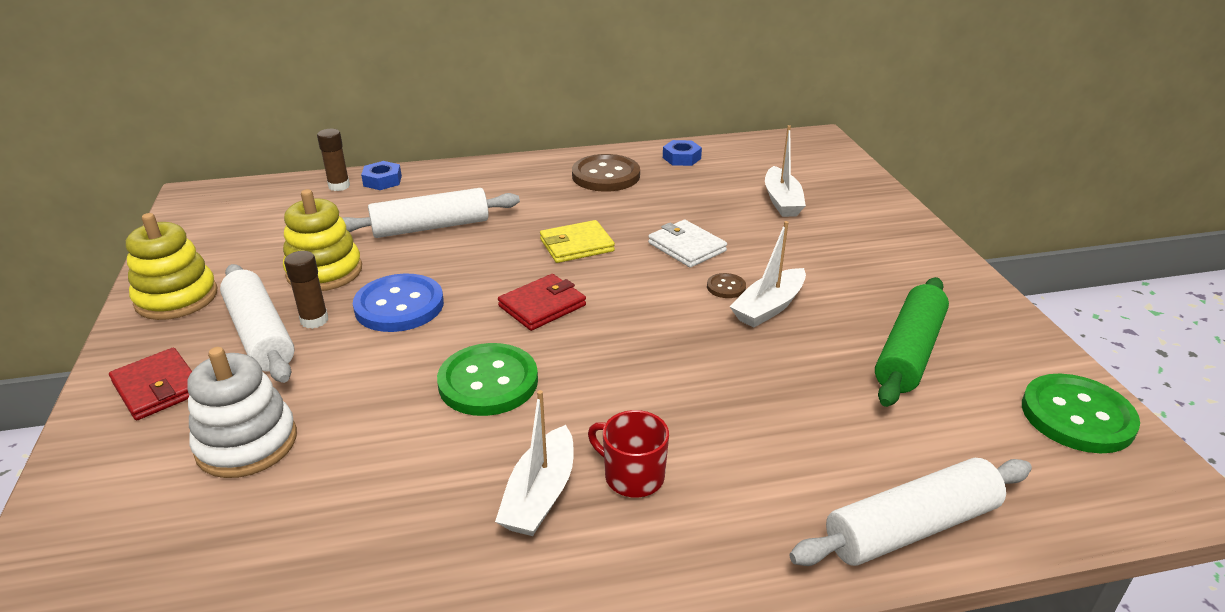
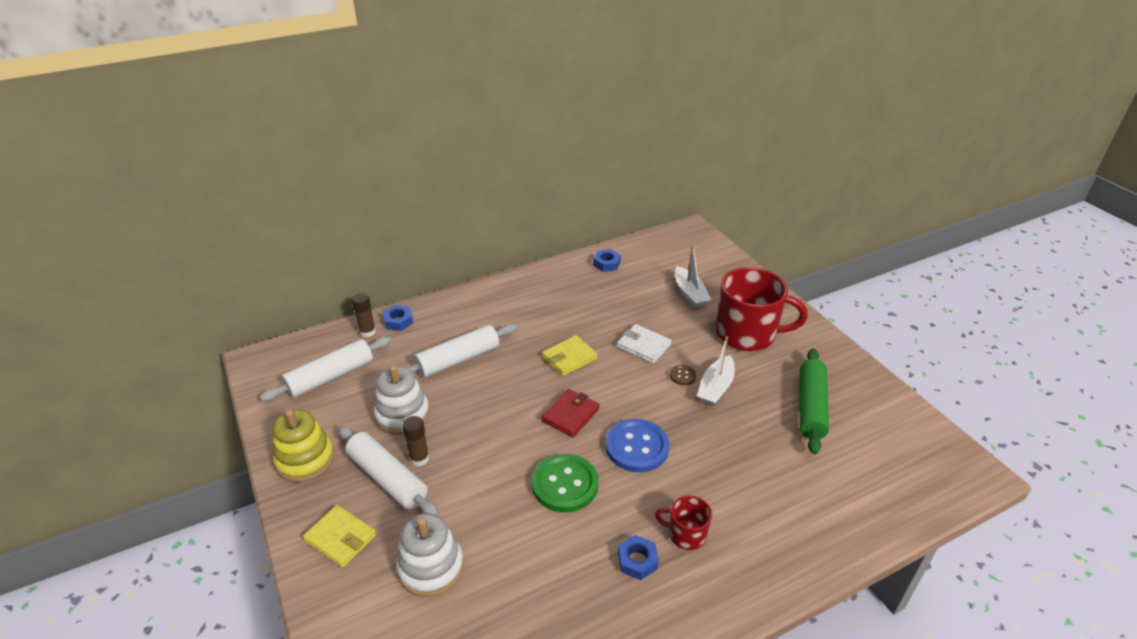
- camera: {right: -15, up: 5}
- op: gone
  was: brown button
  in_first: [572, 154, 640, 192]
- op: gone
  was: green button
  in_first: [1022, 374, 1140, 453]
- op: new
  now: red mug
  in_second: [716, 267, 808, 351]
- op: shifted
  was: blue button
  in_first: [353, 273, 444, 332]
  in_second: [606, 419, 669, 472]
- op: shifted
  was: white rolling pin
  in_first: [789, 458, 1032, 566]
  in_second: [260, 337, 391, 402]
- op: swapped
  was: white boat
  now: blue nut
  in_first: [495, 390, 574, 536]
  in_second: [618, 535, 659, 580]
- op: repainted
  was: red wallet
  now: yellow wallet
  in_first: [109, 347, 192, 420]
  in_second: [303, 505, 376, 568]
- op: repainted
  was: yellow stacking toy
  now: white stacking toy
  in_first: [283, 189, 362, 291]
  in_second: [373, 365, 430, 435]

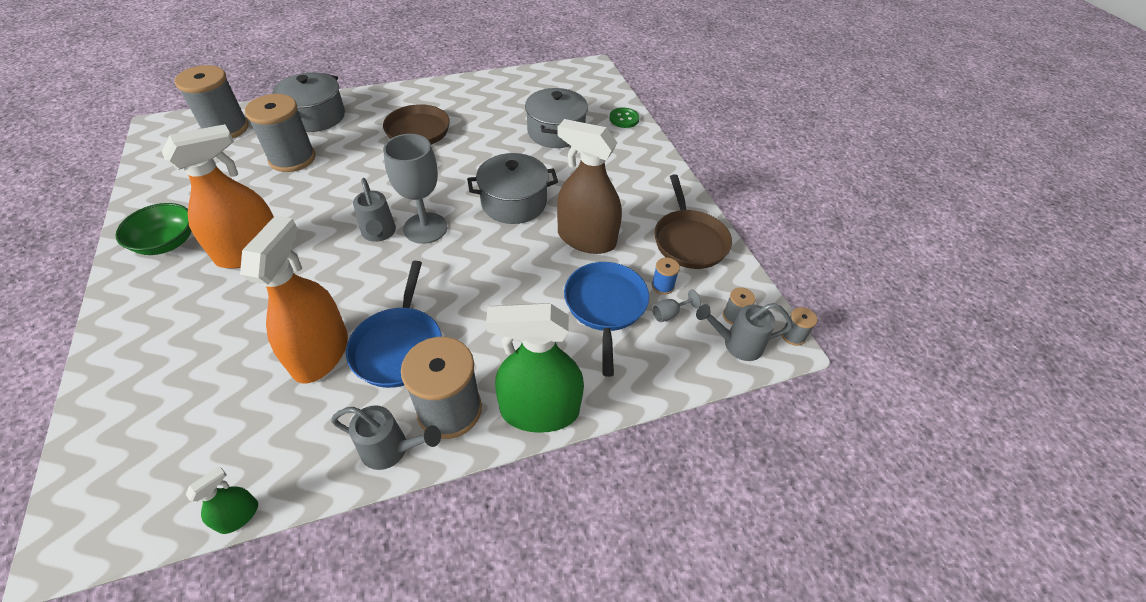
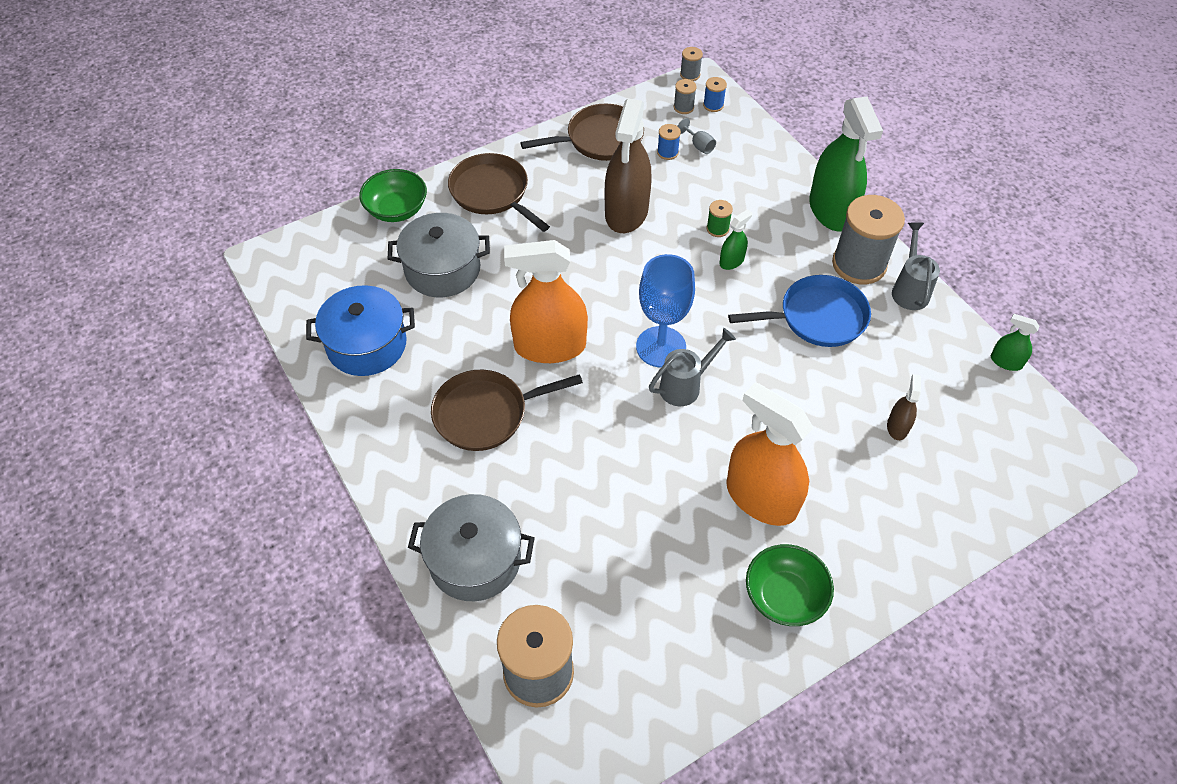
- camera: {right: -100, up: 5}
- op: gone
  was: grey spool
  in_first: [245, 94, 316, 172]
- op: gone
  was: grey pot
  in_first: [467, 153, 558, 224]
- op: gone
  was: blue pan
  in_first: [564, 262, 649, 377]
- op: new
  now: blue pot
  in_second: [306, 285, 415, 376]
- op: new
  now: brown pan
  in_second: [448, 153, 550, 232]
- op: new
  now: green spool
  in_second: [706, 200, 733, 237]
- op: new
  now: green spray bottle
  in_second: [720, 209, 752, 270]
- op: new
  now: brown spray bottle
  in_second: [887, 374, 921, 440]
- op: shifted
  was: orange spray bottle
  in_first: [240, 216, 348, 383]
  in_second: [504, 240, 588, 363]
- op: swapped
  was: green button
  now: green bowl
  in_first: [609, 108, 639, 128]
  in_second: [359, 169, 427, 222]
- op: swapped
  was: grey watering can
  now: blue spool
  in_first: [696, 303, 793, 361]
  in_second: [703, 77, 727, 112]
- op: repainted
  was: grey goblet
  now: blue goblet
  in_first: [383, 134, 447, 244]
  in_second: [636, 254, 695, 367]

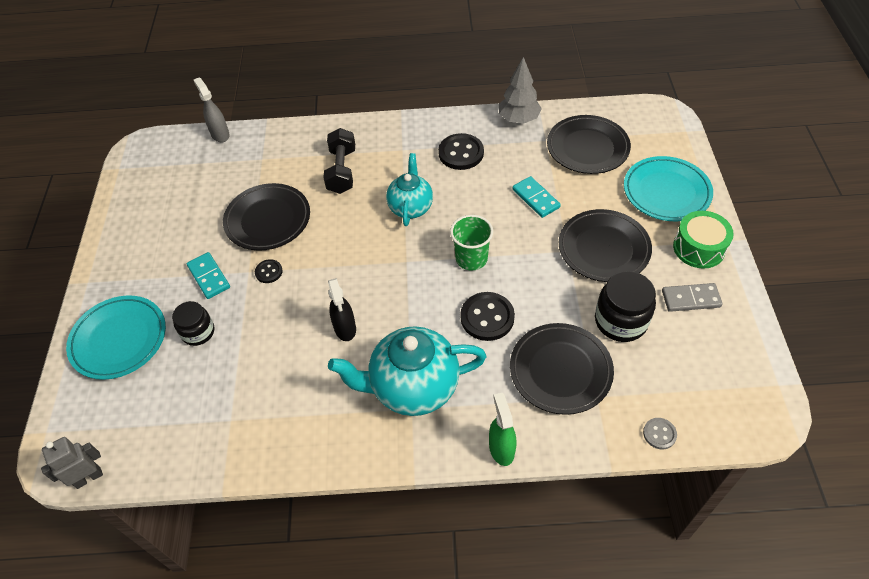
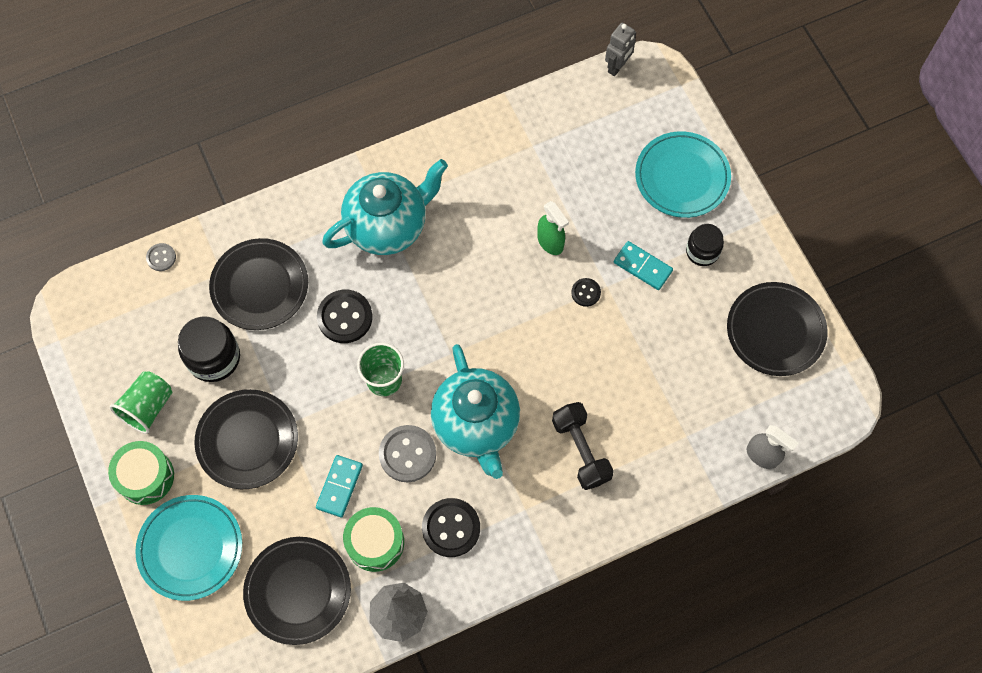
- camera: {right: 155, up: 15}
- op: gone
  was: black spray bottle
  in_first: [328, 278, 356, 341]
- op: new
  now: green drum
  in_second: [343, 507, 404, 572]
- op: new
  now: grey button
  in_second: [379, 425, 436, 482]
- op: shifted
  was: black jar
  in_first: [172, 301, 214, 346]
  in_second: [686, 224, 724, 266]
- op: shifted
  was: black plate
  in_first: [223, 183, 310, 251]
  in_second: [727, 282, 827, 376]
- op: shifted
  was: green spray bottle
  in_first: [489, 393, 517, 466]
  in_second: [537, 201, 569, 255]
- op: swapped
  was: grey domino
  now: green cup
  in_first: [662, 283, 723, 312]
  in_second: [110, 371, 172, 434]
- op: rotated
  was: turquoise domino
  in_first: [513, 176, 561, 218]
  in_second: [316, 455, 363, 517]
  clockwise: 75
- op: scaled
  was: turquoise teapot
  in_first: [386, 153, 433, 226]
  in_second: [431, 344, 520, 479]
  ratio: 1.61

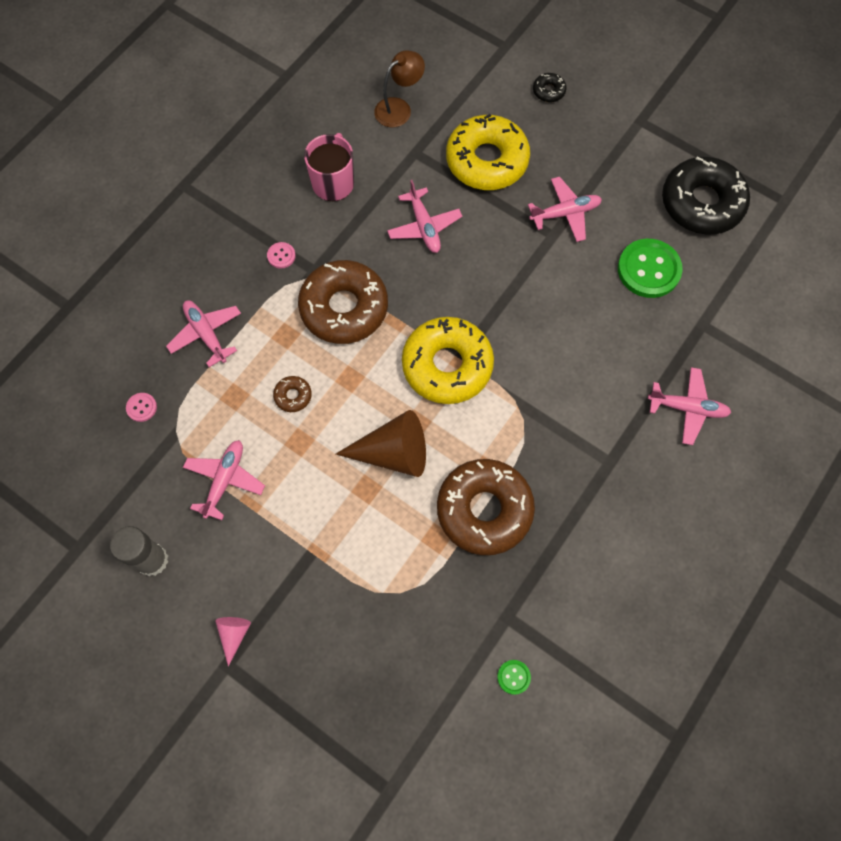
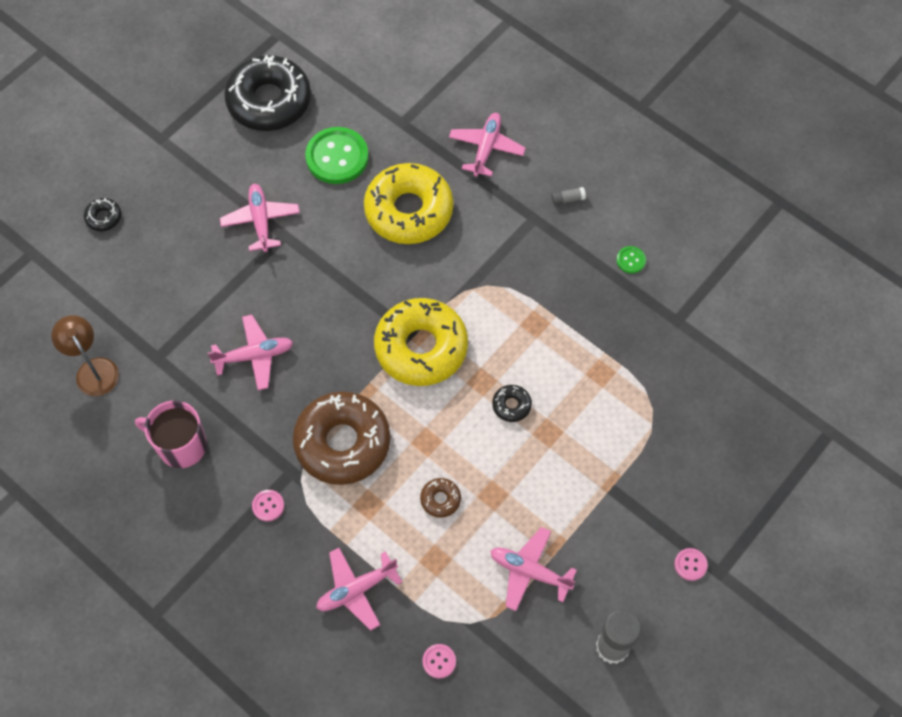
- camera: {right: -85, up: -5}
- op: gone
  was: brown donut
  in_first: [437, 459, 535, 555]
- op: new
  now: grey glue stick
  in_second: [551, 187, 586, 205]
- op: shifted
  was: yellow donut
  in_first: [446, 114, 530, 190]
  in_second: [364, 163, 453, 244]
- op: shifted
  was: green button
  in_first: [497, 660, 531, 695]
  in_second: [616, 246, 646, 274]
- op: swapped
  was: pink cone
  now: pink button
  in_first: [215, 617, 251, 667]
  in_second: [674, 548, 708, 581]
- op: swapped
  was: brown cone
  now: black donut
  in_first: [336, 410, 426, 477]
  in_second: [492, 385, 532, 422]

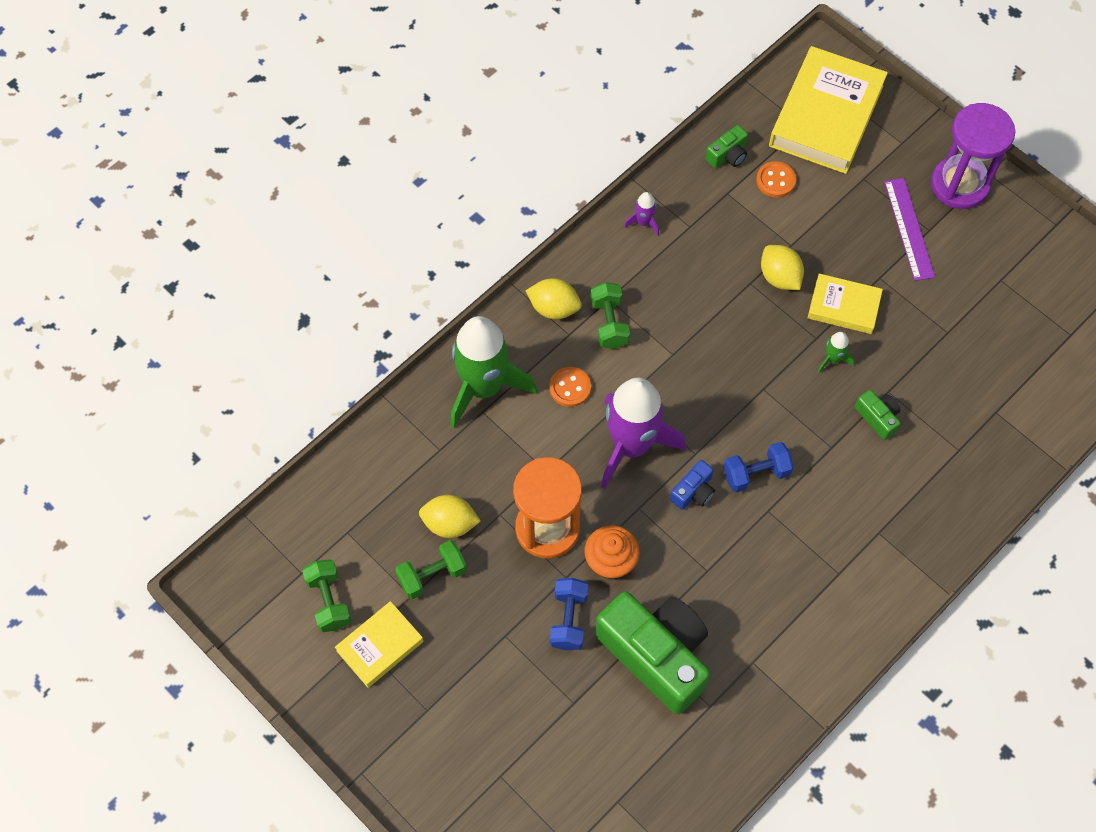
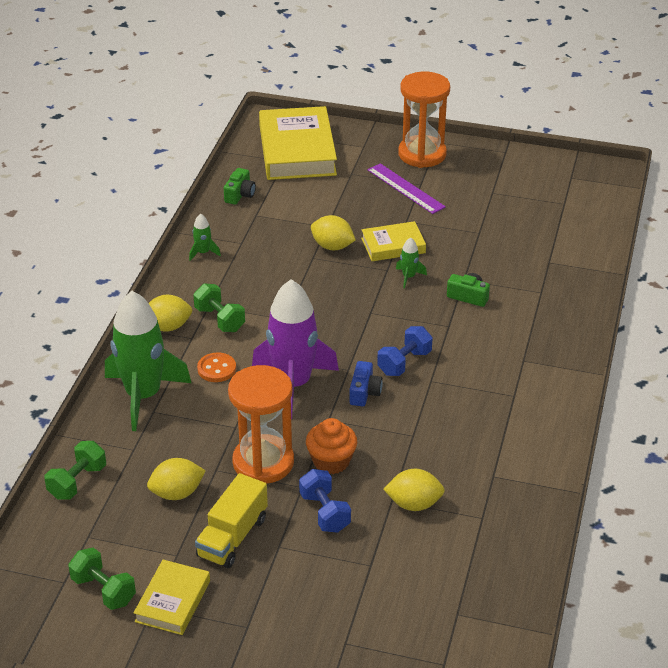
- camera: {right: -30, up: -25}
- op: gone
  was: orange button
  in_first: [756, 161, 796, 198]
- op: new
  now: yellow truck
  in_second: [195, 473, 268, 568]
- op: shifted
  was: green dumbbell
  in_first: [395, 540, 467, 599]
  in_second: [44, 441, 106, 500]
- op: swapped
  was: green camera
  now: yellow lemon
  in_first: [595, 591, 710, 714]
  in_second: [383, 469, 445, 511]
- op: repainted
  was: purple rocket
  now: green rocket
  in_first: [624, 192, 659, 235]
  in_second: [189, 214, 221, 261]
- op: repainted
  was: purple hourglass
  now: orange hourglass
  in_first: [931, 103, 1016, 209]
  in_second: [398, 72, 450, 168]

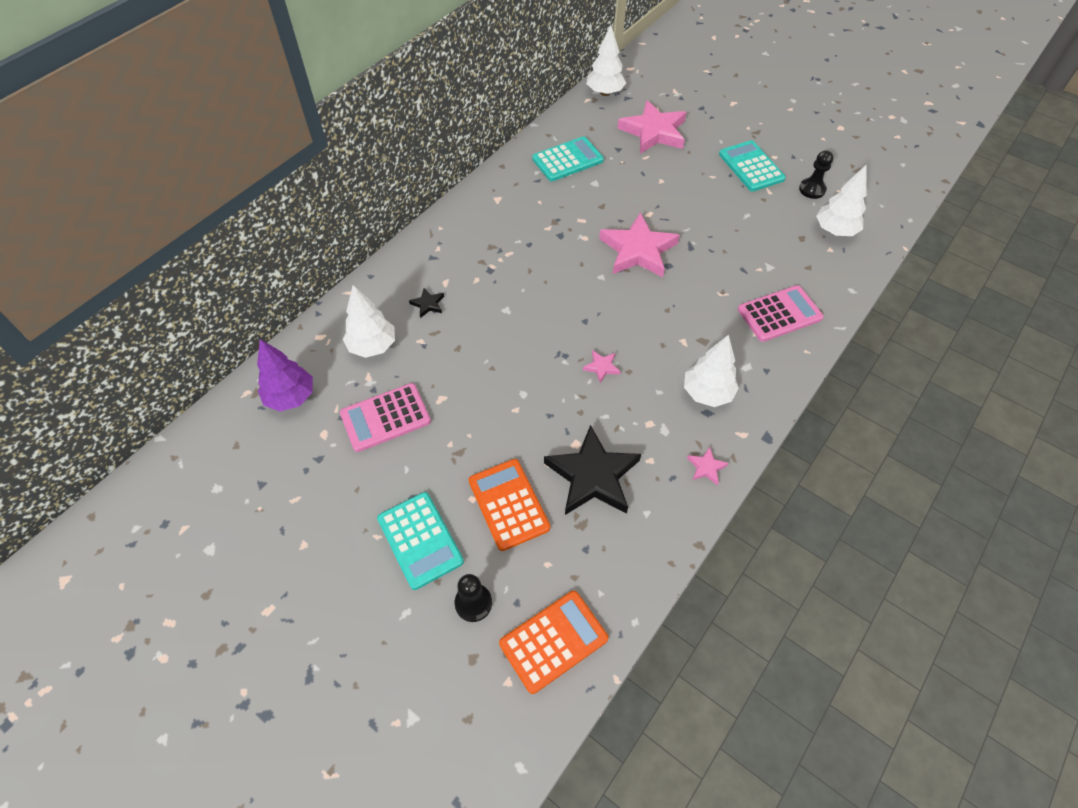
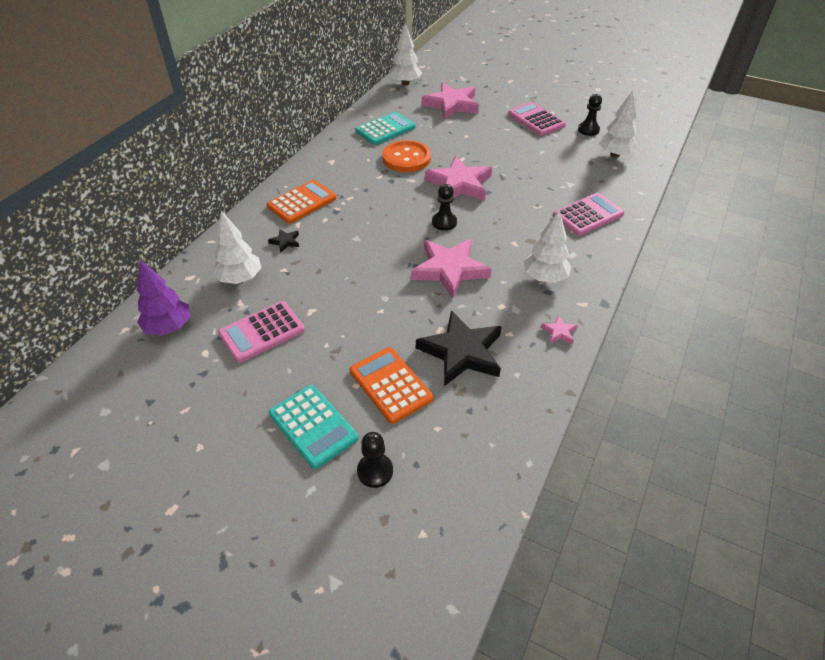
- camera: {right: -10, up: -10}
- op: new
  now: orange button
  in_second: [382, 140, 431, 172]
- op: new
  now: black pawn
  in_second: [432, 184, 457, 231]
- op: shifted
  was: orange calculator
  in_first: [499, 591, 608, 694]
  in_second: [267, 180, 337, 224]
- op: repainted
  was: turquoise calculator
  now: pink calculator
  in_first: [719, 140, 786, 192]
  in_second: [508, 102, 566, 136]
- op: scaled
  was: pink star
  in_first: [583, 350, 621, 383]
  in_second: [411, 239, 491, 299]
  ratio: 2.37

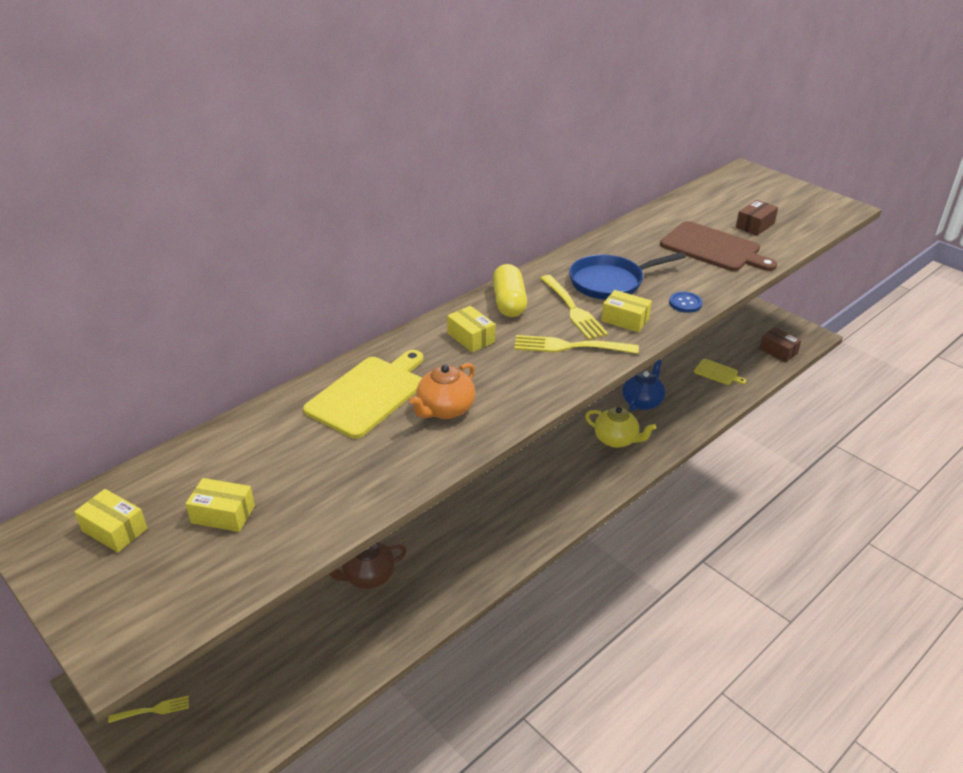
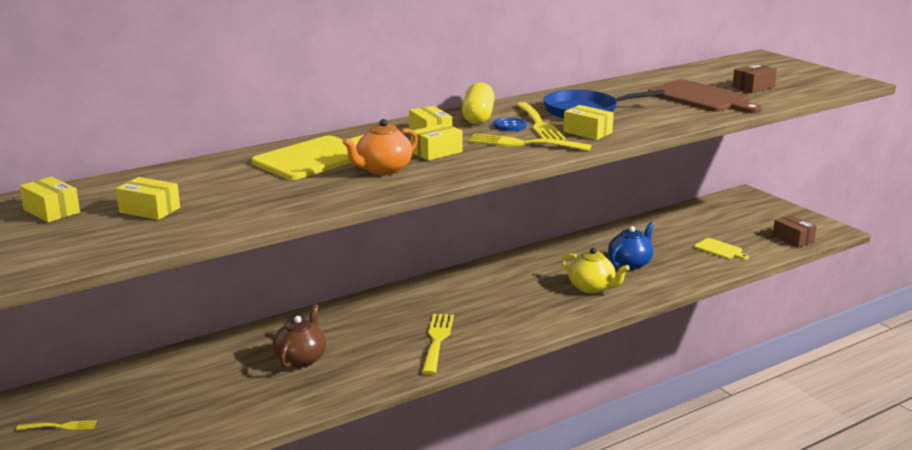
- camera: {right: 10, up: -15}
- op: new
  now: yellow box
  in_second: [411, 123, 462, 161]
- op: new
  now: yellow fork
  in_second: [422, 314, 454, 375]
- op: shifted
  was: blue button
  in_first: [669, 292, 703, 313]
  in_second: [494, 118, 527, 131]
- op: rotated
  was: brown teapot
  in_first: [329, 542, 407, 589]
  in_second: [272, 304, 326, 368]
  clockwise: 120

